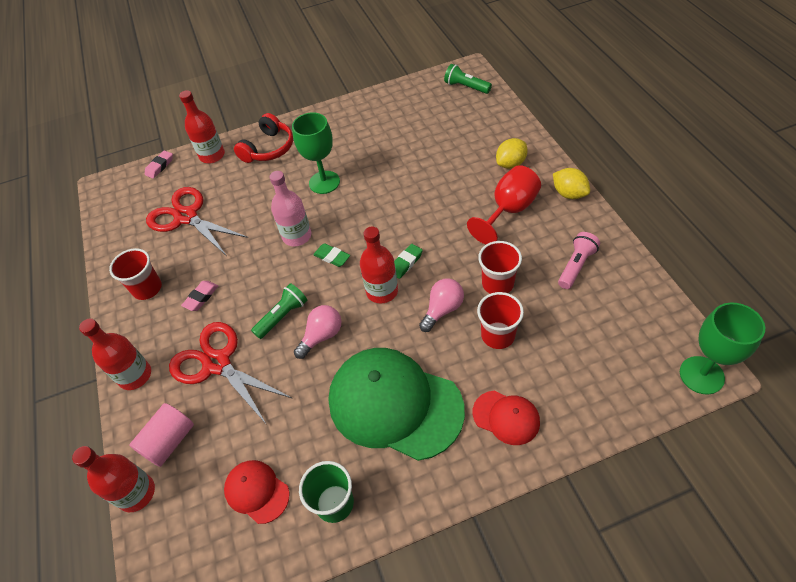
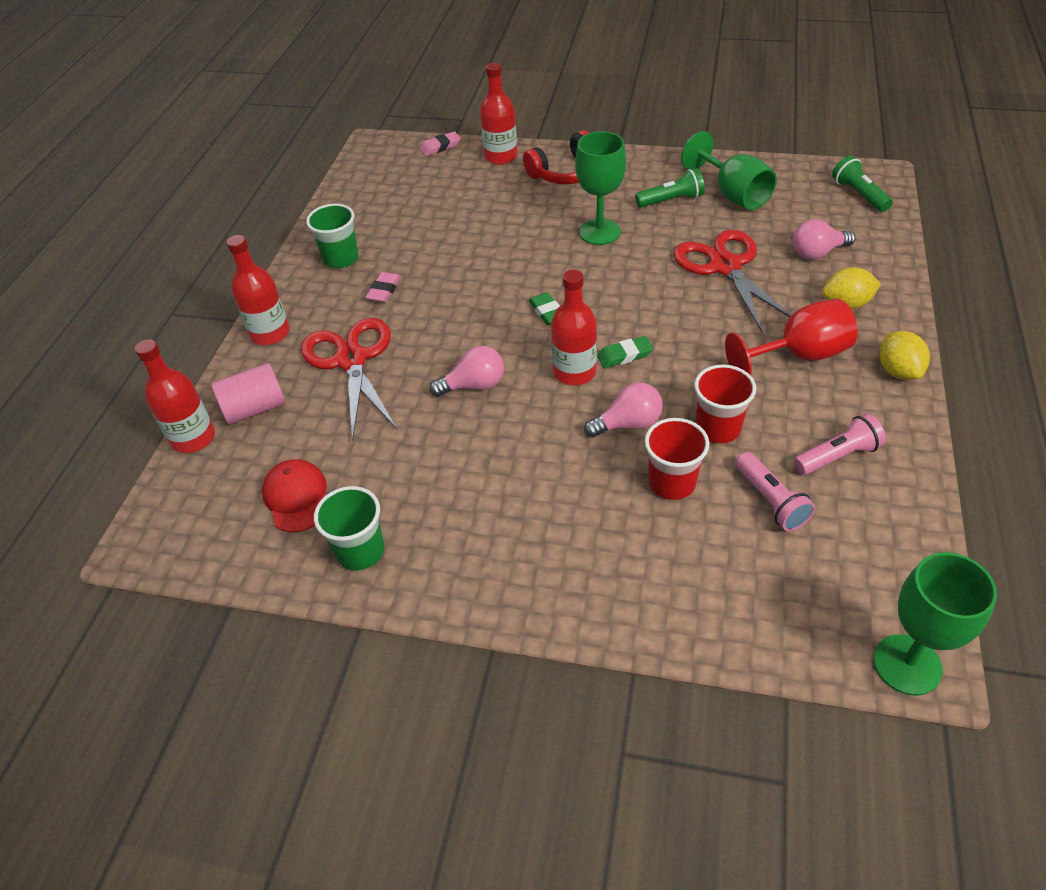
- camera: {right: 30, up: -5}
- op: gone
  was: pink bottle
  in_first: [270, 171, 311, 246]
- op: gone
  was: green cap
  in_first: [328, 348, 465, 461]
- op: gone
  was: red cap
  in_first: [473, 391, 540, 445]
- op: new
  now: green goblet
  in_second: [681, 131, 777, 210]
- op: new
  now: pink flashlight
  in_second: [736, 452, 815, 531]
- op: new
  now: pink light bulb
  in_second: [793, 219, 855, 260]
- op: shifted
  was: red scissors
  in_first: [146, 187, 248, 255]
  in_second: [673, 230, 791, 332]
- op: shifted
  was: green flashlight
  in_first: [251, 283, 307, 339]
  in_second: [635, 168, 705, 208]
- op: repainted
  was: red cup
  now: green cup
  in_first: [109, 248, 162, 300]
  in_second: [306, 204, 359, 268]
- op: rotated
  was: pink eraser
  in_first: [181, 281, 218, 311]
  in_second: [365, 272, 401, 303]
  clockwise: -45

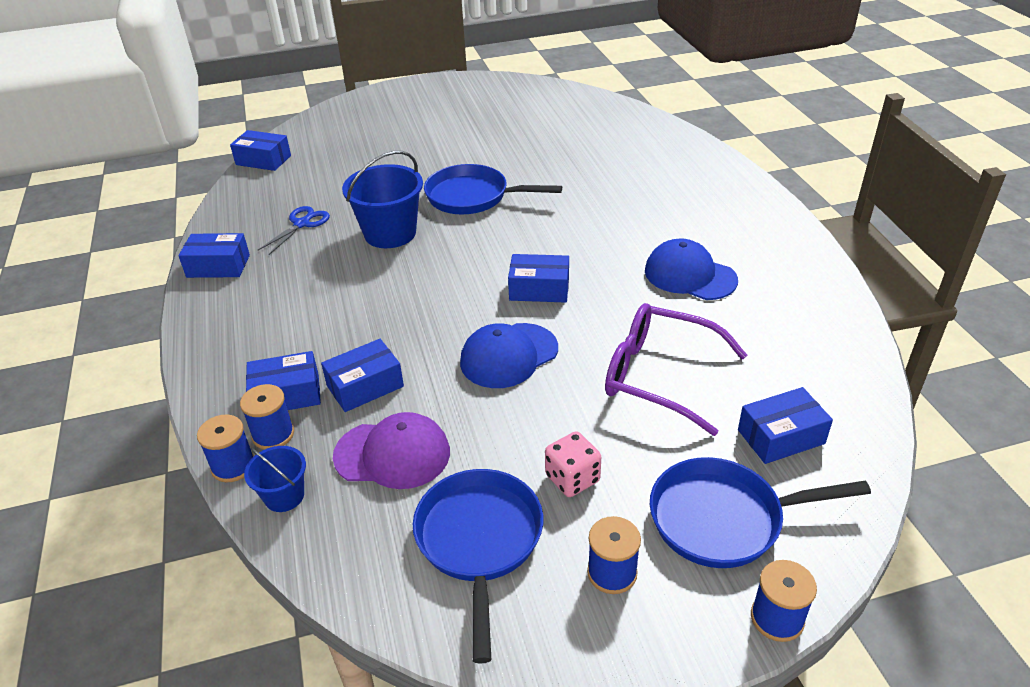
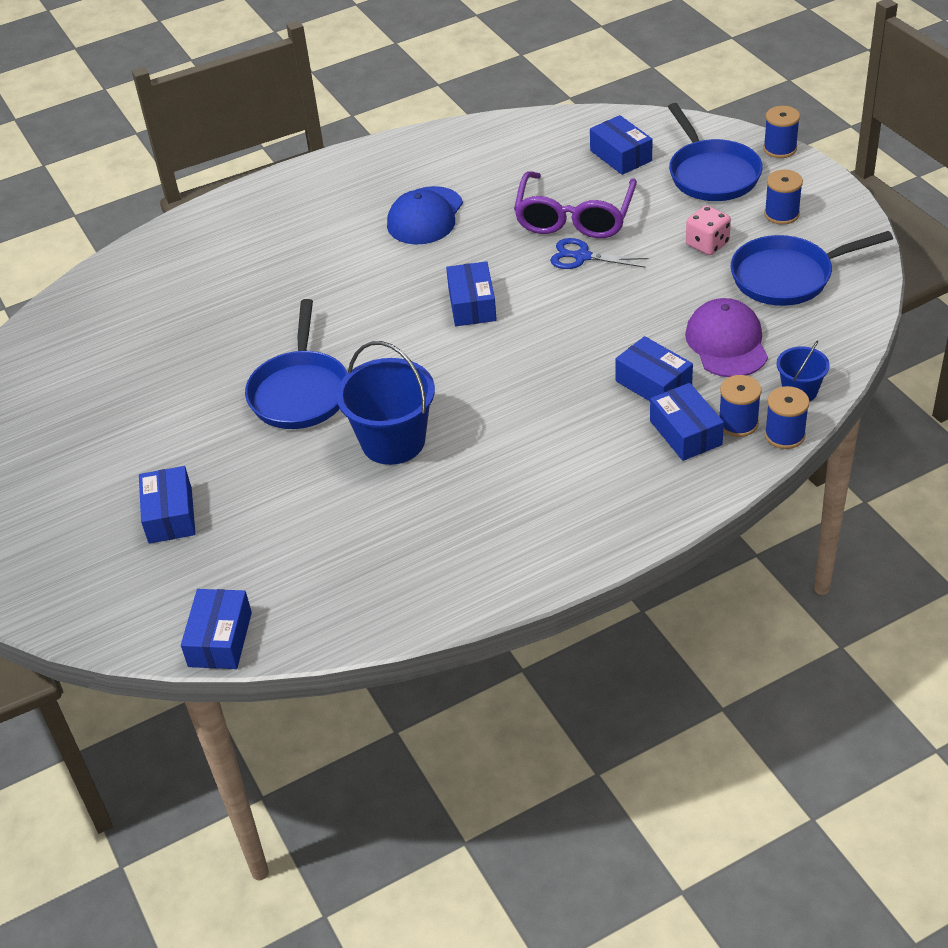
- camera: {right: -100, up: 5}
- op: gone
  was: blue cap
  in_first: [460, 323, 558, 388]
- op: shifted
  was: blue box
  in_first: [178, 233, 250, 278]
  in_second: [139, 466, 196, 544]
- op: shifted
  was: blue scissors
  in_first: [258, 206, 330, 255]
  in_second: [550, 238, 649, 269]

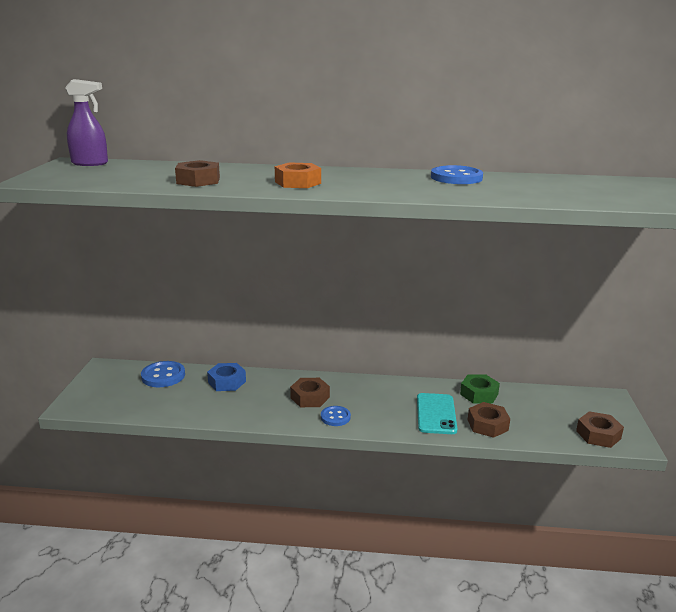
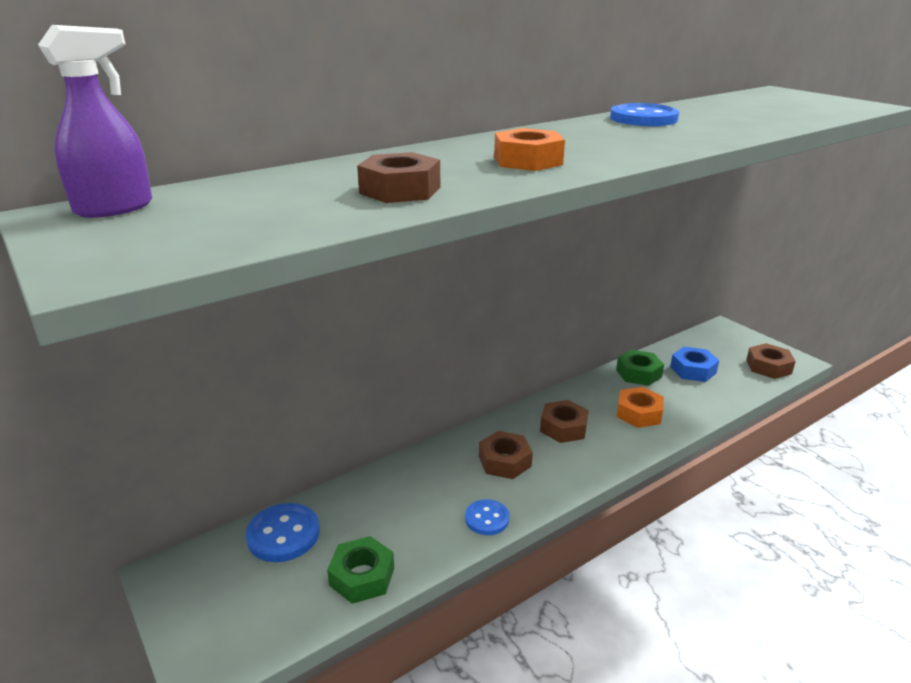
- camera: {right: -40, up: 5}
- op: new
  now: green nut
  in_second: [327, 536, 394, 604]
- op: shifted
  was: blue nut
  in_first: [207, 363, 246, 391]
  in_second: [670, 347, 719, 382]
- op: shifted
  was: blue button
  in_first: [321, 406, 351, 426]
  in_second: [465, 499, 509, 535]
- op: shifted
  was: brown nut
  in_first: [468, 402, 510, 438]
  in_second: [540, 400, 589, 443]
- op: swapped
  was: turquoise phone
  now: orange nut
  in_first: [417, 393, 457, 434]
  in_second: [617, 387, 664, 428]

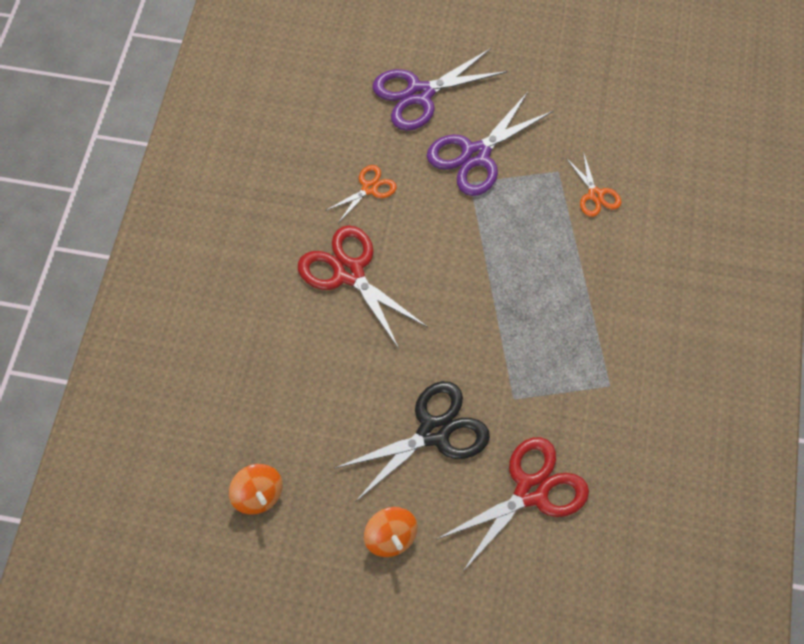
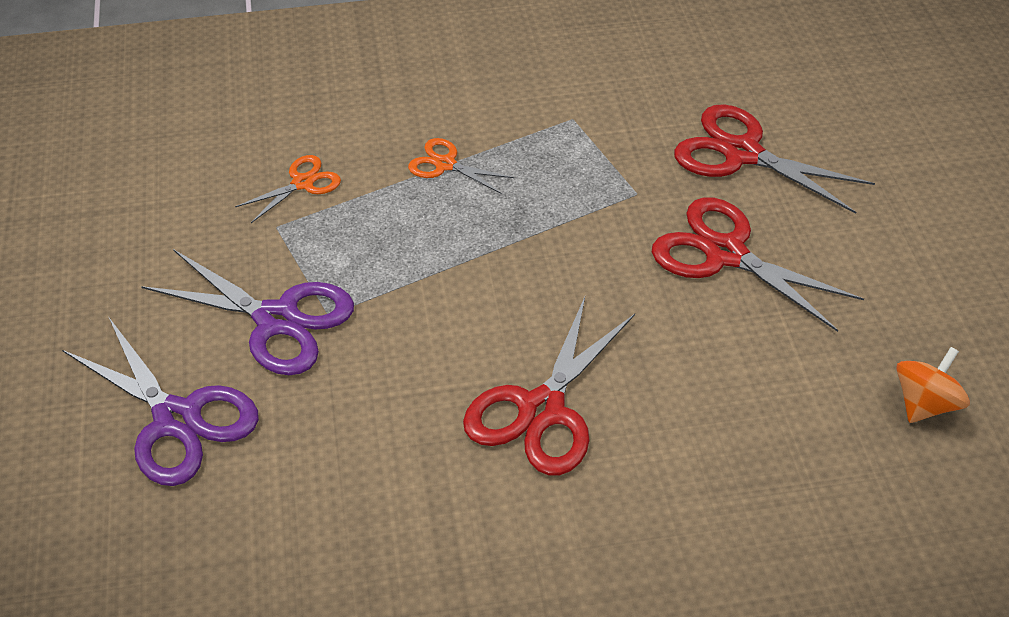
- camera: {right: -110, up: -15}
- op: gone
  was: orange spinning top
  in_first: [364, 507, 418, 557]
- op: shifted
  was: orange scissors
  in_first: [325, 165, 397, 222]
  in_second: [408, 138, 514, 194]
- op: repainted
  was: black scissors
  now: red scissors
  in_first: [334, 381, 490, 502]
  in_second: [652, 197, 864, 332]

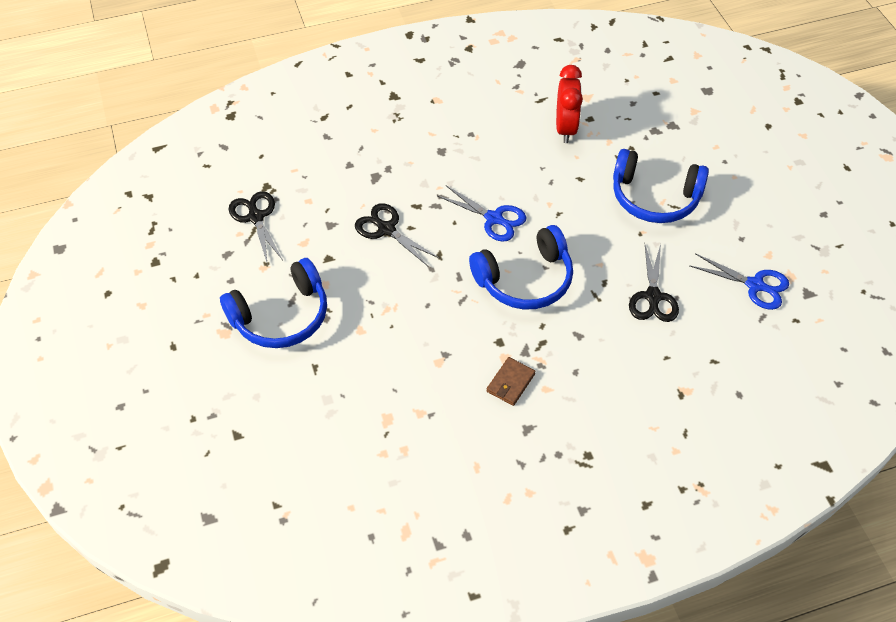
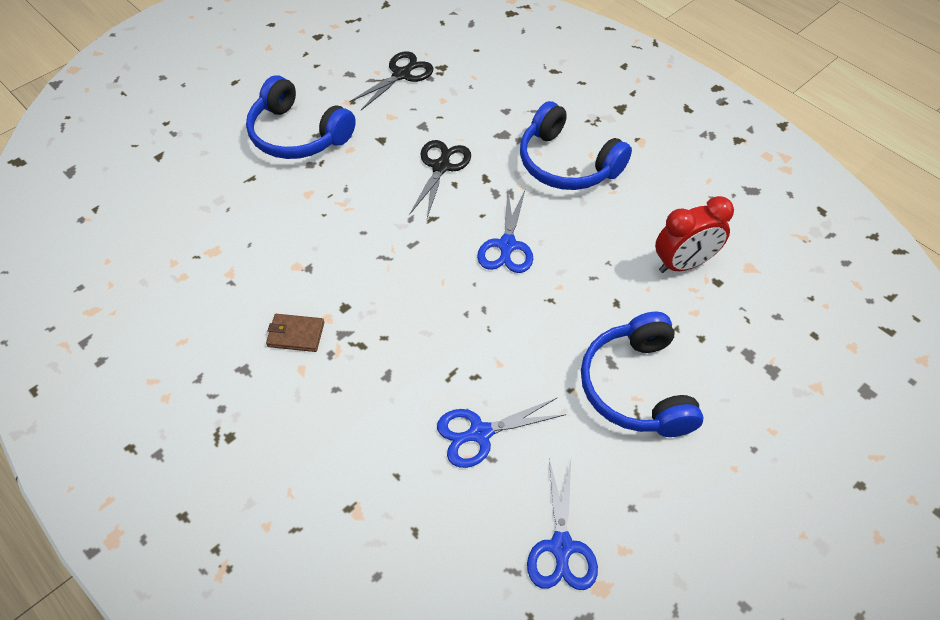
- camera: {right: 65, up: 0}
- op: shifted
  was: blue headphones
  in_first: [469, 225, 573, 309]
  in_second: [520, 101, 632, 190]
- op: repainted
  was: black scissors
  now: blue scissors
  in_first: [629, 244, 679, 322]
  in_second: [437, 398, 566, 468]

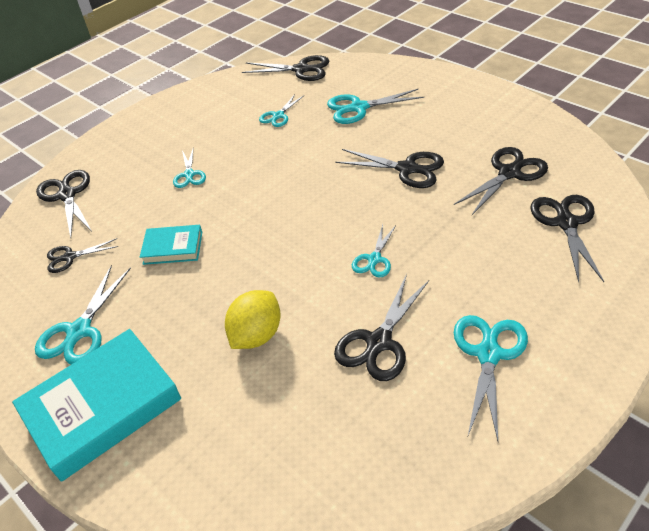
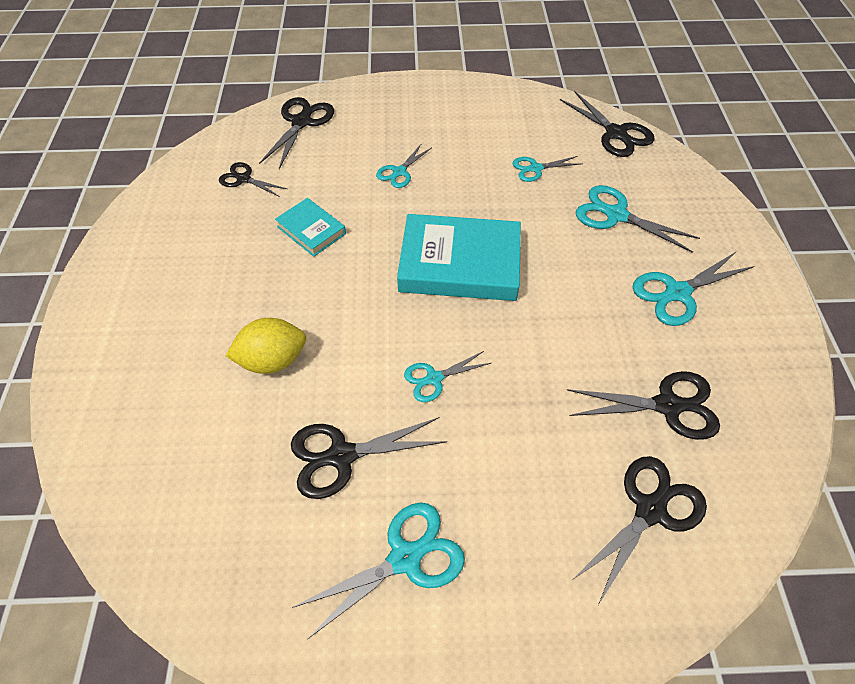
- camera: {right: 40, up: 10}
- op: gone
  was: black scissors
  in_first: [335, 149, 444, 188]
- op: shifted
  was: turquoise book
  in_first: [12, 329, 181, 482]
  in_second: [397, 214, 521, 301]
- op: shifted
  was: turquoise scissors
  in_first: [35, 265, 131, 365]
  in_second: [632, 251, 755, 326]

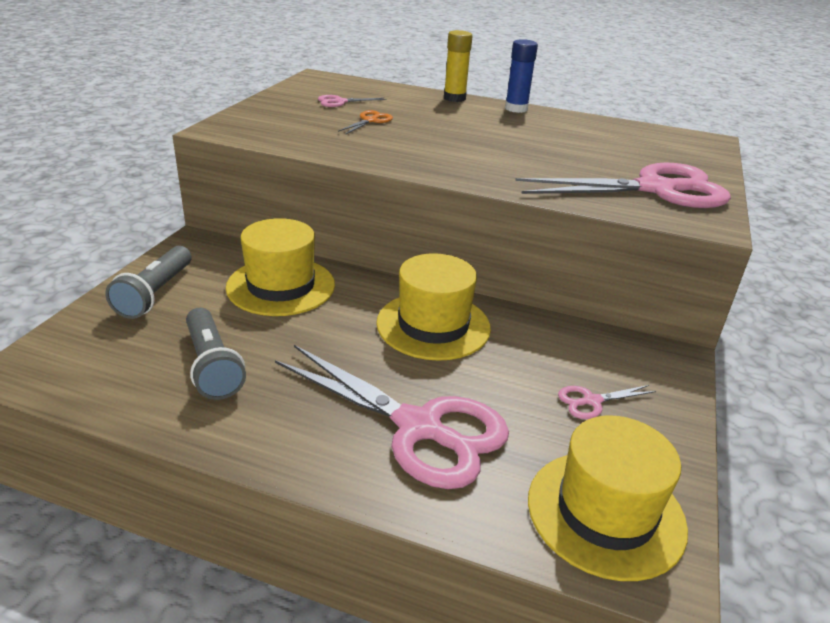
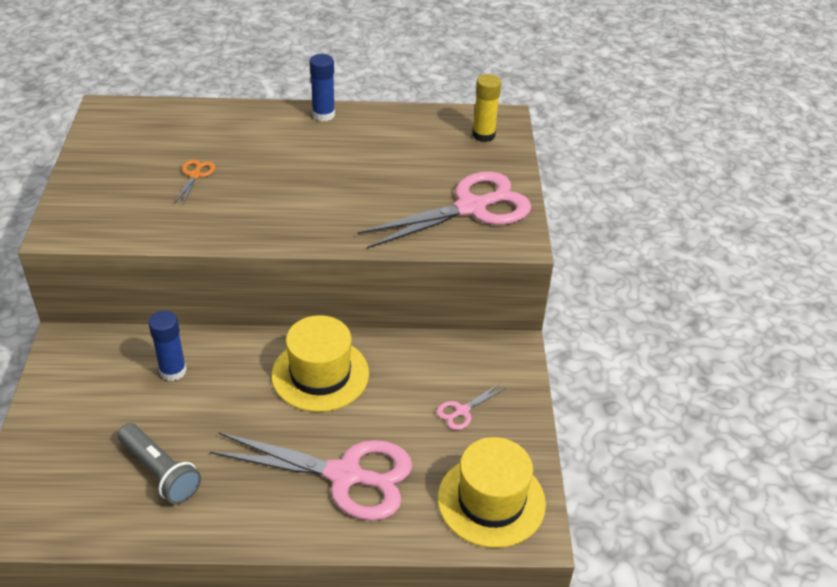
- camera: {right: -20, up: 10}
- op: gone
  was: grey flashlight
  in_first: [105, 246, 191, 319]
- op: gone
  was: pink scissors
  in_first: [318, 95, 386, 107]
- op: shifted
  was: yellow glue stick
  in_first: [444, 30, 472, 102]
  in_second: [473, 74, 501, 142]
- op: swapped
  was: yellow hat
  now: blue glue stick
  in_first: [226, 218, 335, 316]
  in_second: [148, 311, 187, 381]

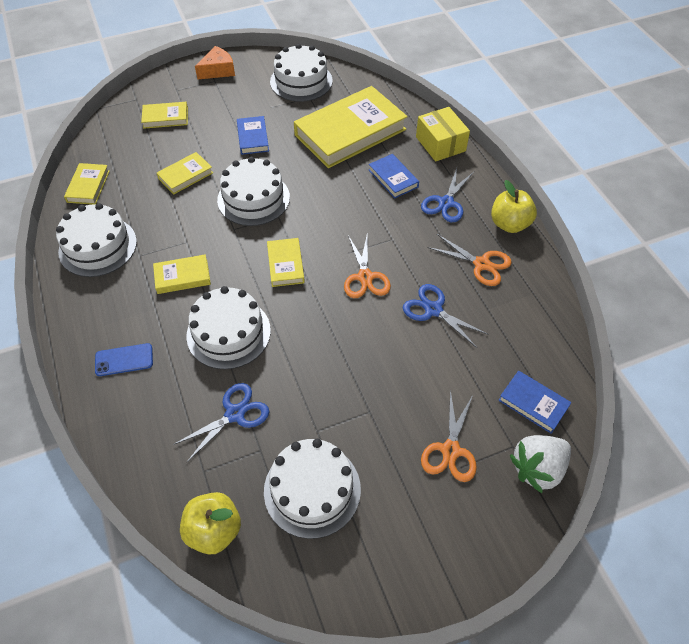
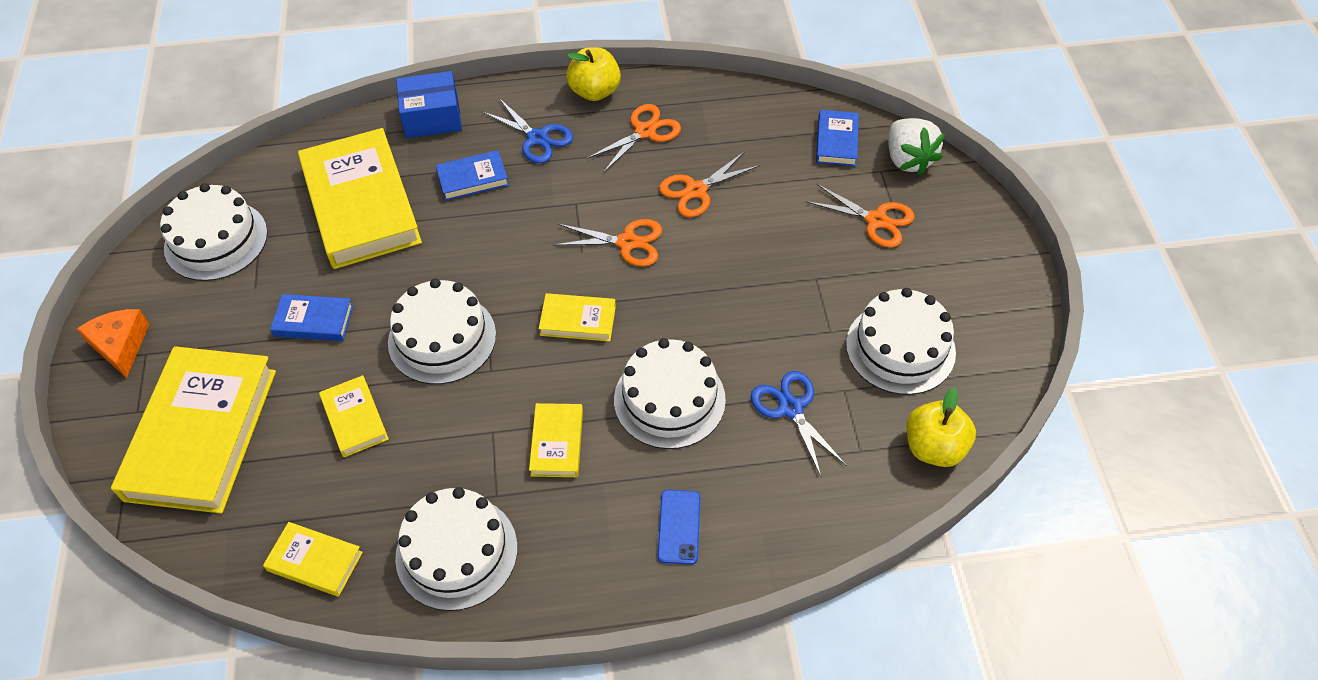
- camera: {right: -75, up: 0}
- op: repainted
  was: blue scissors
  now: orange scissors
  in_first: [403, 284, 489, 348]
  in_second: [659, 151, 760, 217]
- op: repainted
  was: yellow box
  now: blue box
  in_first: [416, 107, 470, 162]
  in_second: [396, 71, 462, 138]
- op: rotated
  was: blue book
  in_first: [498, 371, 571, 434]
  in_second: [816, 110, 859, 166]
  clockwise: -45
- op: scaled
  was: yellow book
  in_first: [141, 102, 188, 129]
  in_second: [111, 346, 276, 513]
  ratio: 2.16

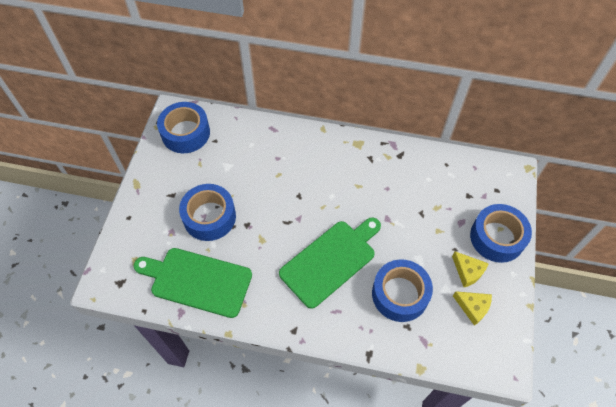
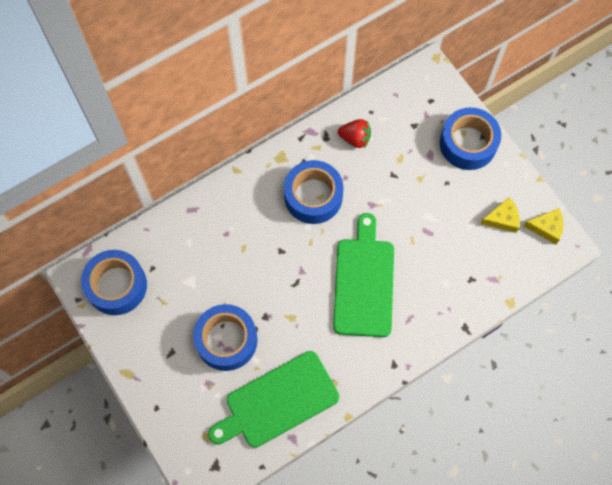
- camera: {right: -45, up: 10}
- op: new
  now: red strawberry
  in_second: [338, 119, 371, 148]
- op: shifted
  was: blue tape
  in_first: [372, 259, 433, 322]
  in_second: [284, 160, 344, 224]
- op: shifted
  was: yellow cheese
  in_first: [452, 251, 489, 287]
  in_second: [524, 208, 564, 245]

